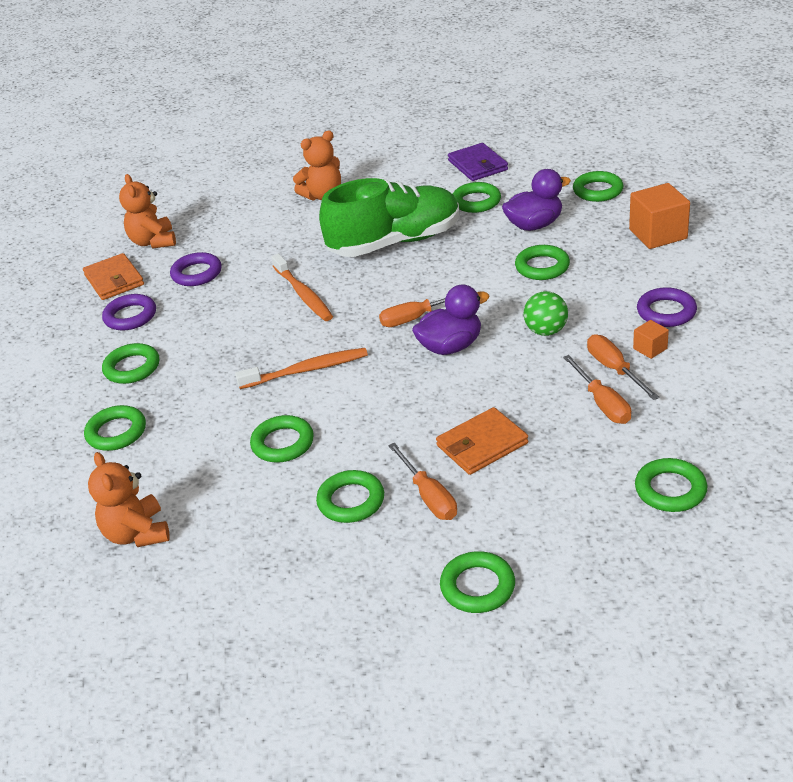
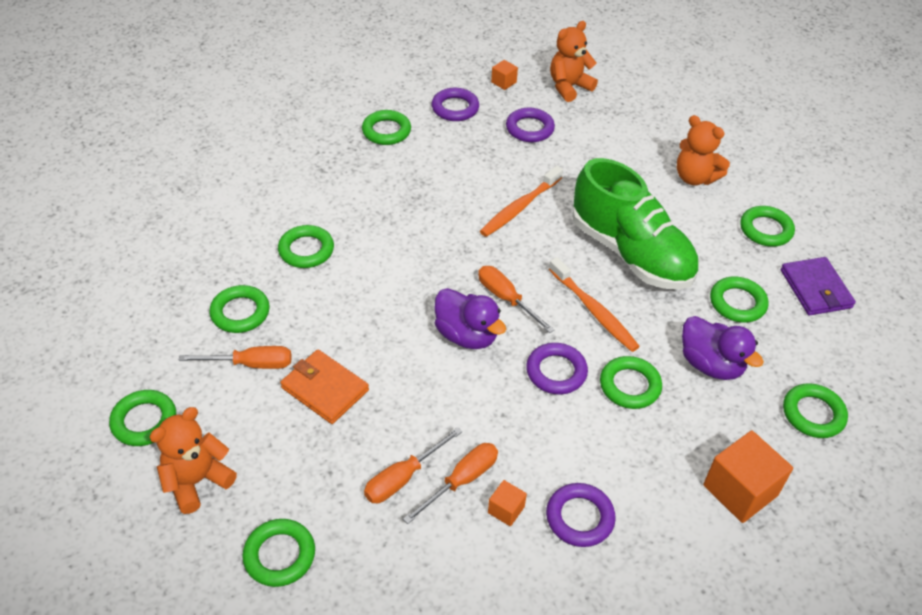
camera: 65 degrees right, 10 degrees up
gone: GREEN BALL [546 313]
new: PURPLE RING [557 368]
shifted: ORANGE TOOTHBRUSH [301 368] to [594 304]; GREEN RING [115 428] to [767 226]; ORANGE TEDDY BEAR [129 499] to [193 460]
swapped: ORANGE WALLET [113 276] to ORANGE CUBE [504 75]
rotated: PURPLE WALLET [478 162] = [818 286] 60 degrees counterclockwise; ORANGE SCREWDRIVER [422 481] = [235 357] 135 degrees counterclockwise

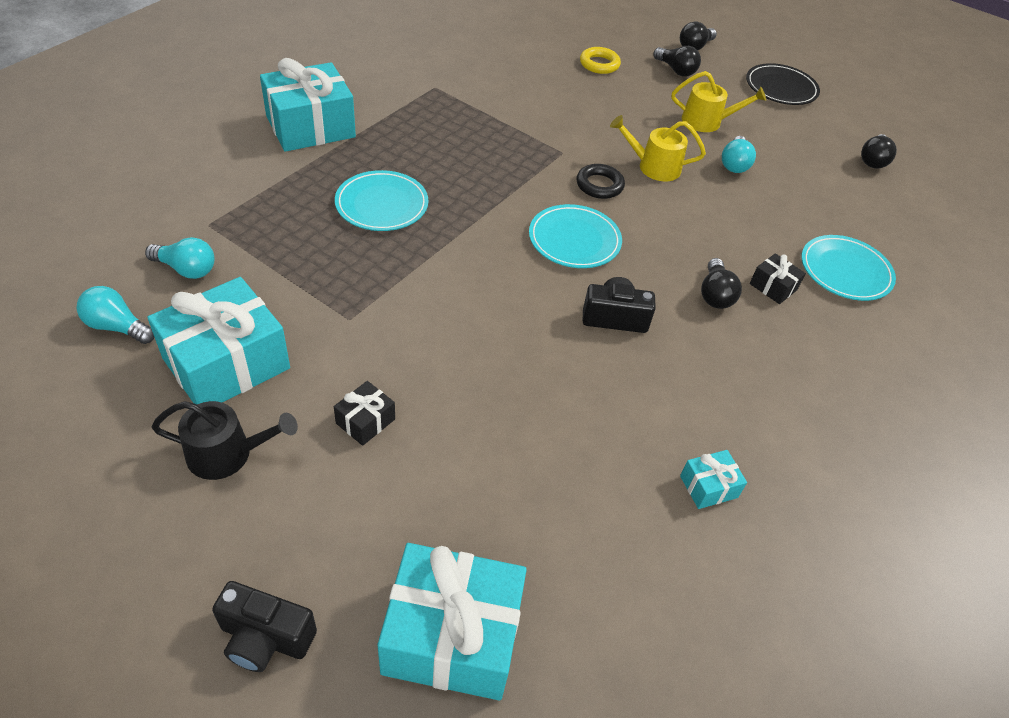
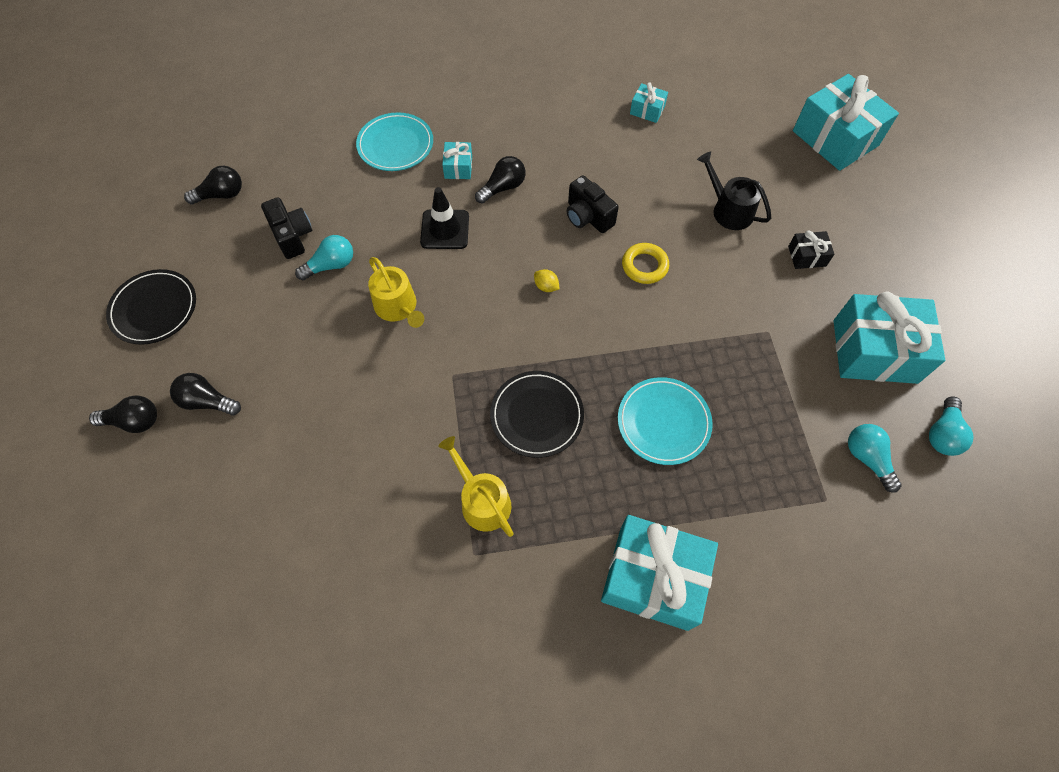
camera: 130 degrees left, 15 degrees up
gone: BLACK RING [600 181]
new: BLACK TRAFFIC CONE [444 218]; BLACK PLATE [537 414]
shifted: YELLOW RING [600 60] to [645 263]; YELLOW WATERING CAN [719 101] to [476 486]; BLACK WATERING CAN [225 440] to [734 190]; BLACK CAMERA [264 626] to [286 228]
swapped: TURQUOISE PLATE [575 236] to YELLOW LEMON [547 280]
repainted: BLACK GIFT [778 278] to TURQUOISE GIFT [457 160]
rotated: BLACK LIGHT BULB [677 61] = [205 394] 75 degrees counterclockwise; TURQUOISE LIGHT BULB [115 315] = [951 426] 45 degrees clockwise

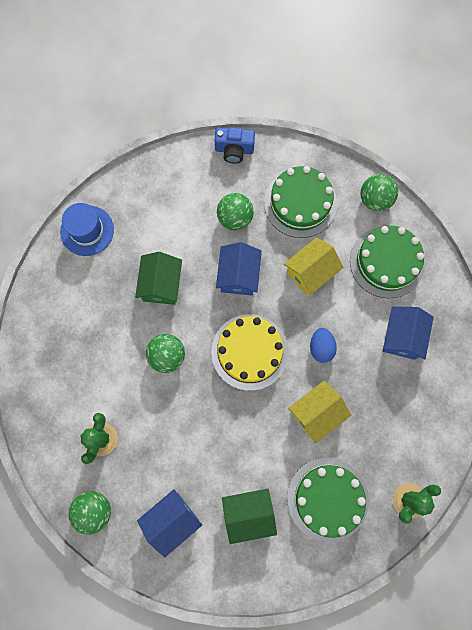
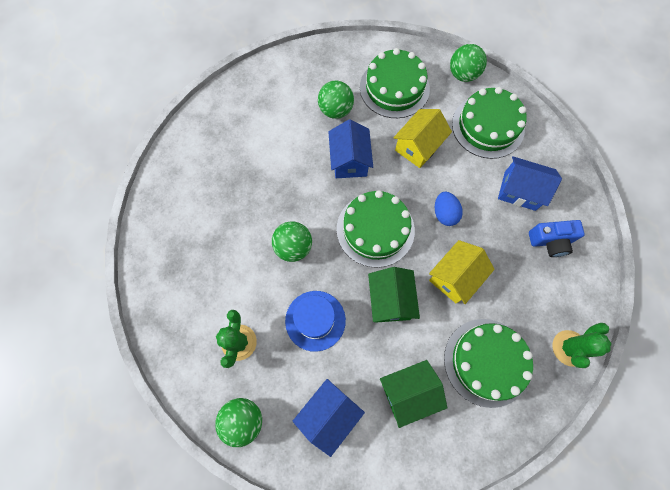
camera: 10 degrees left, 5 degrees down
shifted: BLUE CAMERA [234 145] to [557 238]; BLUE HAT [87 229] to [315 321]; GREEN HOUSE [158 278] to [394 295]
repainted: YELLOW CAKE [249 352] to GREEN CAKE [376 229]
rotated: BLUE HOUSE [408 333] = [530 183] 75 degrees counterclockwise

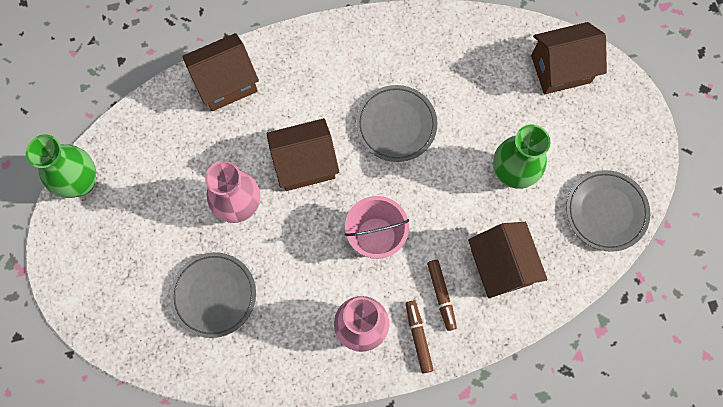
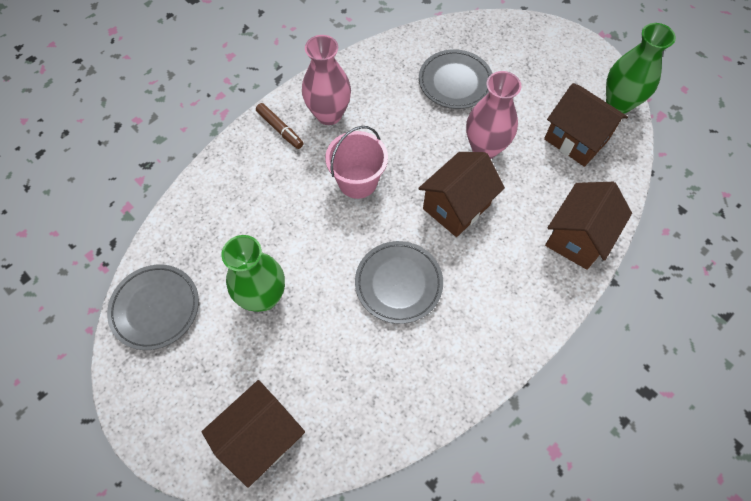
camera: 150 degrees right, 10 degrees down
gone: BROWN MARKER [442 295]
shifted: BROWN HOUSE [508 260] to [586 125]

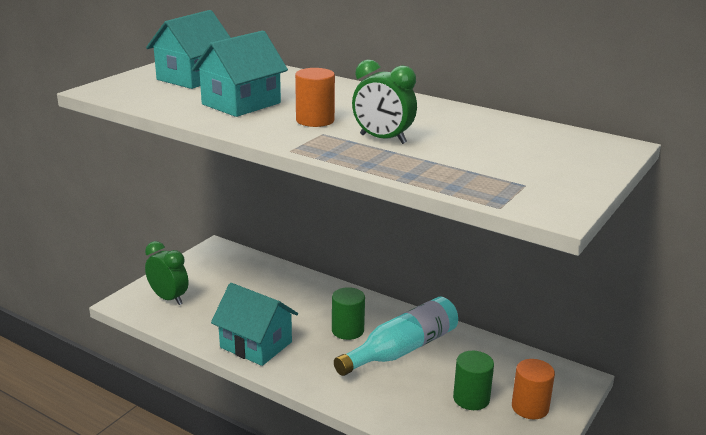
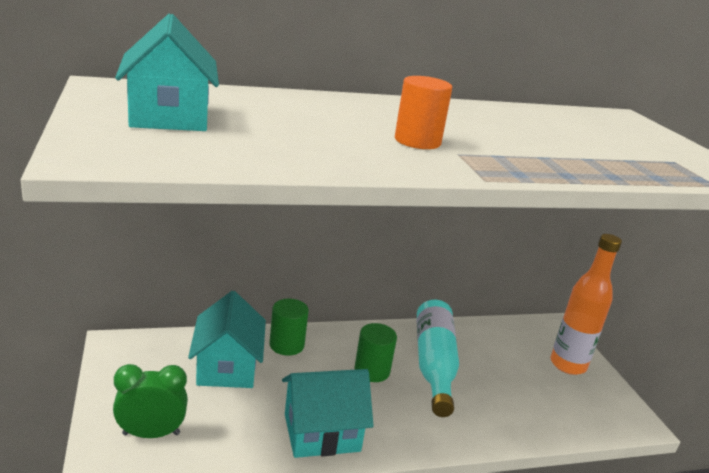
camera: 50 degrees left, 0 degrees up
gone: GREEN CLOCK [384 102]
shifted: TURQUOISE HOUSE [240 74] to [227 339]; GREEN CYLINDER [473 380] to [289 327]
swapped: ORANGE CYLINDER [533 389] to ORANGE BOTTLE [586 304]

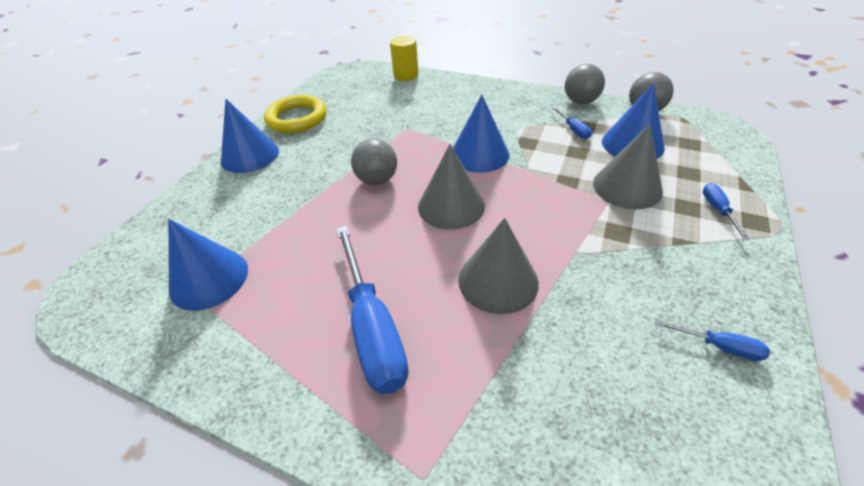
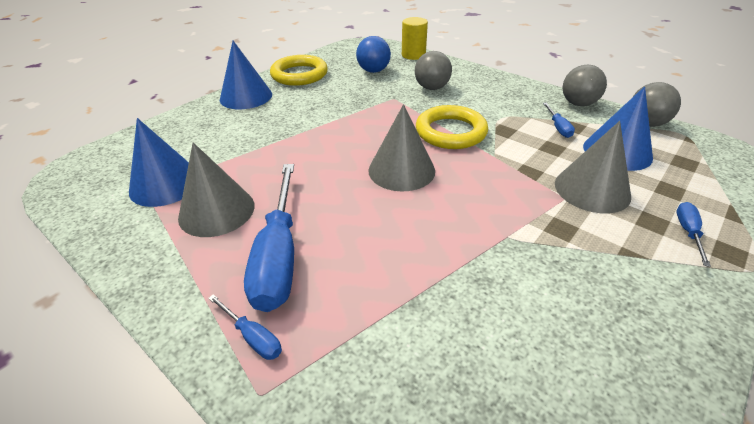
camera: 15 degrees right, 5 degrees down
new: BLUE BALL [373 54]
shifted: GREY BALL [374 161] to [433 70]; GREY CONE [498 266] to [216 190]; BLUE SCREWDRIVER [712 340] to [245 327]
swapped: BLUE CONE [481 134] to YELLOW RING [452 127]

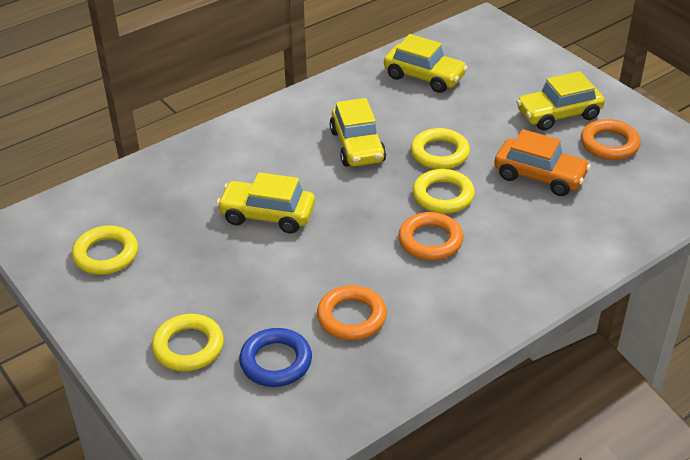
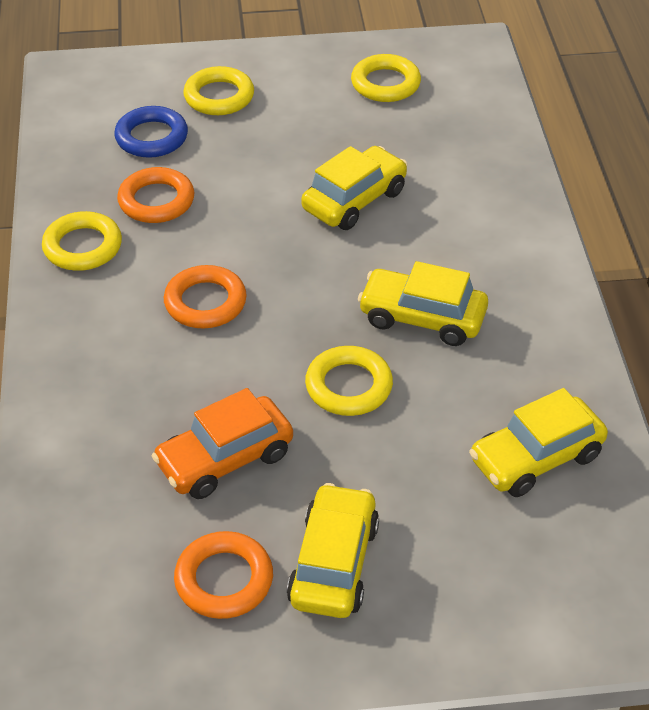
camera: 120 degrees right, 5 degrees up
shifted: YELLOW RING [444 191] to [82 241]

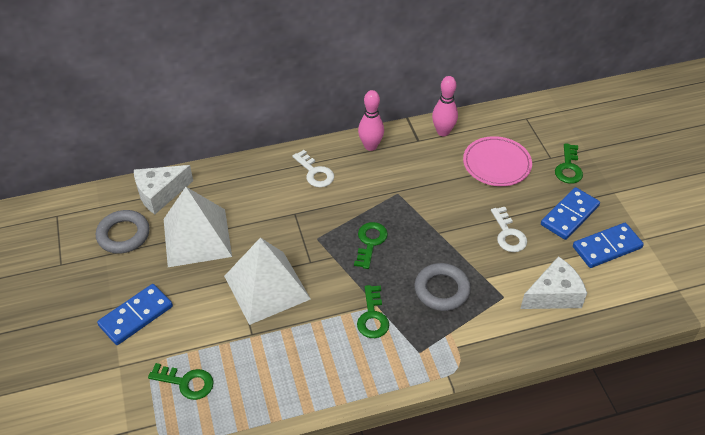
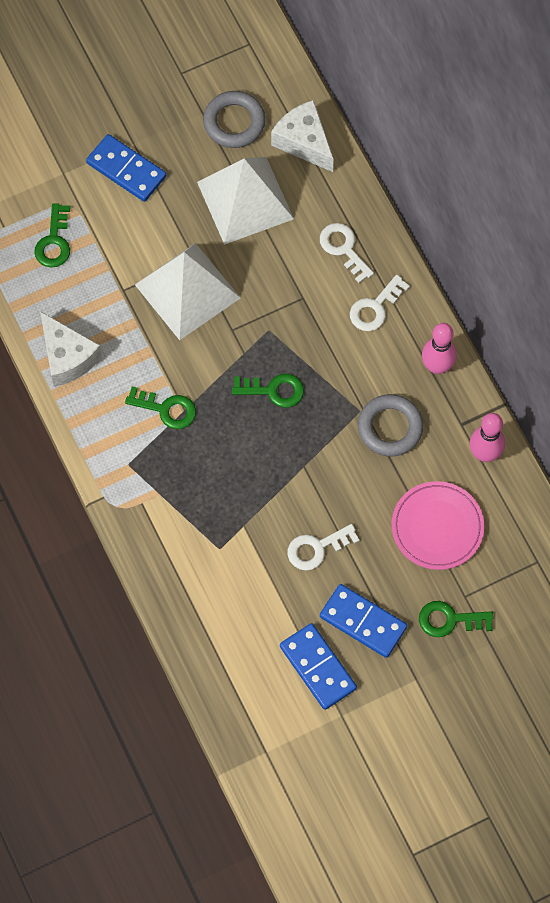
camera: 80 degrees right, 20 degrees up
new: WHITE KEY [347 253]
shifted: WHITE CHEESE [553 282] to [71 349]; GREY RING [443 287] to [390 425]
rotated: GREEN KEY [373 311] = [160 407] 150 degrees counterclockwise

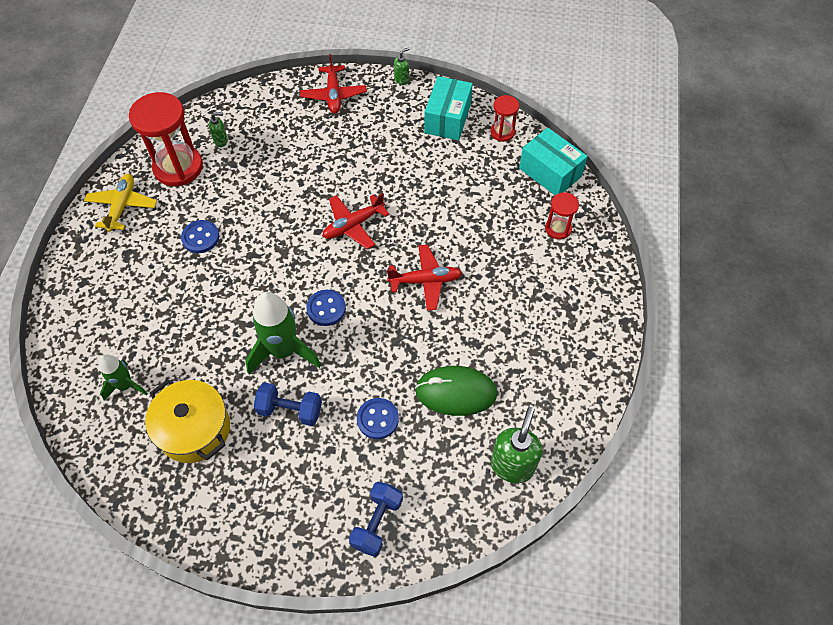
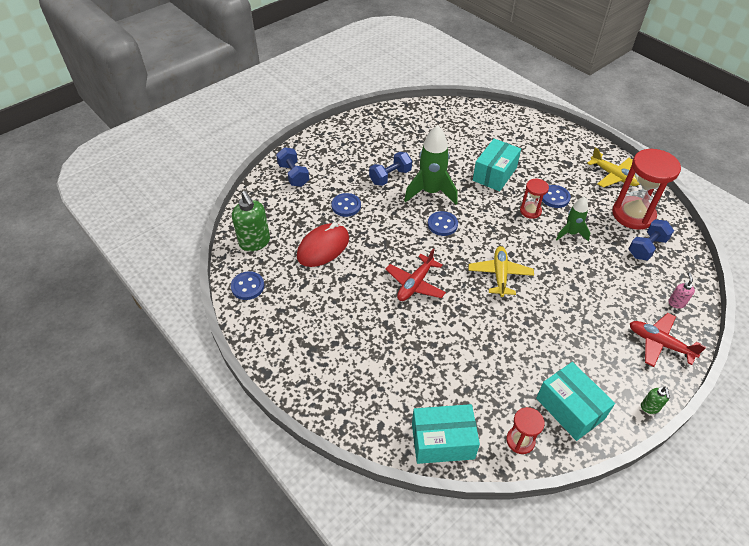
camera: 130 degrees right, 10 degrees down
gone: YELLOW POT [187 421]
new: TURQUOISE BOX [497 165]; BLUE BUTTON [247 285]; PINK SOAP DISPENSER [681 290]
shifted: RED HOURGLASS [562 216] to [534 199]; GREEN ROCKET [123 377] to [573 219]
swapped: GREEN SOAP DISPENSER [218 130] to BLUE DUMBBELL [651 240]
repainted: RED PLANE [356 221] to YELLOW PLANE [501 271]; GREEN MOUSE [456 391] to RED MOUSE [323 244]

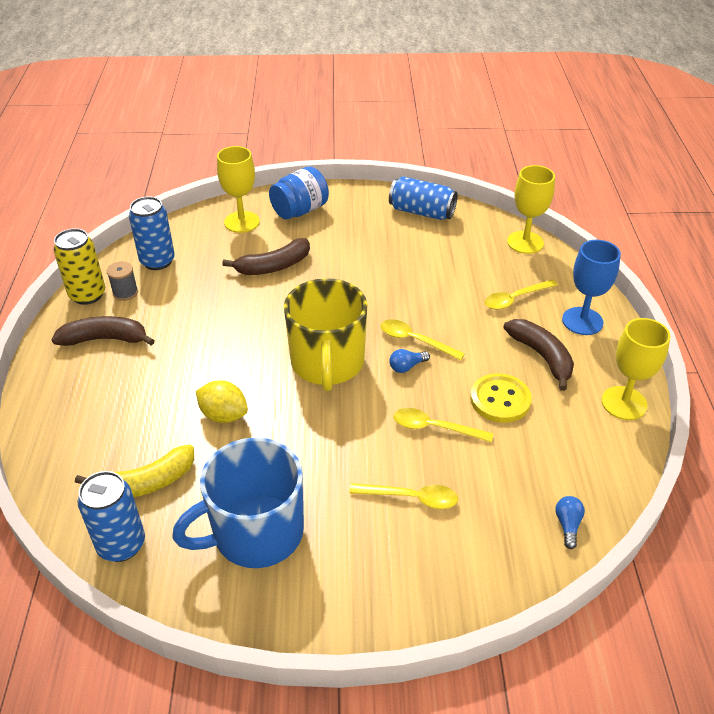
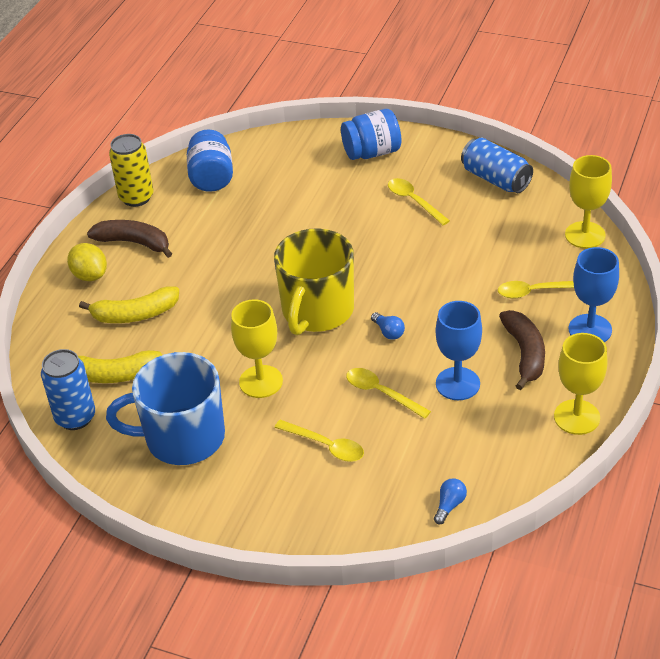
camera: 25 degrees right, 0 degrees up
gone: BROWN BANANA [266 256]; GREY SPOOL [122 281]
new: YELLOW BANANA [129 304]
shifted: YELLOW GOBLET [238 189] to [257 348]; YELLOW SPOON [422 340] to [419 201]; YELLOW LEMON [222 402] to [87 262]
swapped: BLUE CAN [152 233] to BLUE JAR [210 160]; YELLOW BUTTON [501 398] to BLUE GOBLET [459 350]
rotated: BLUE LIGHT BULB [409 361] = [388 326] 120 degrees counterclockwise

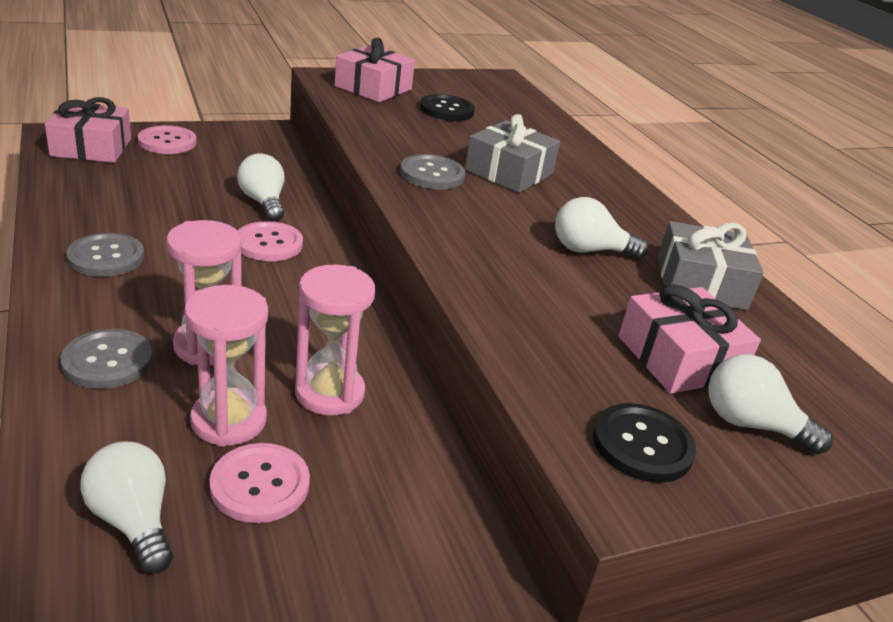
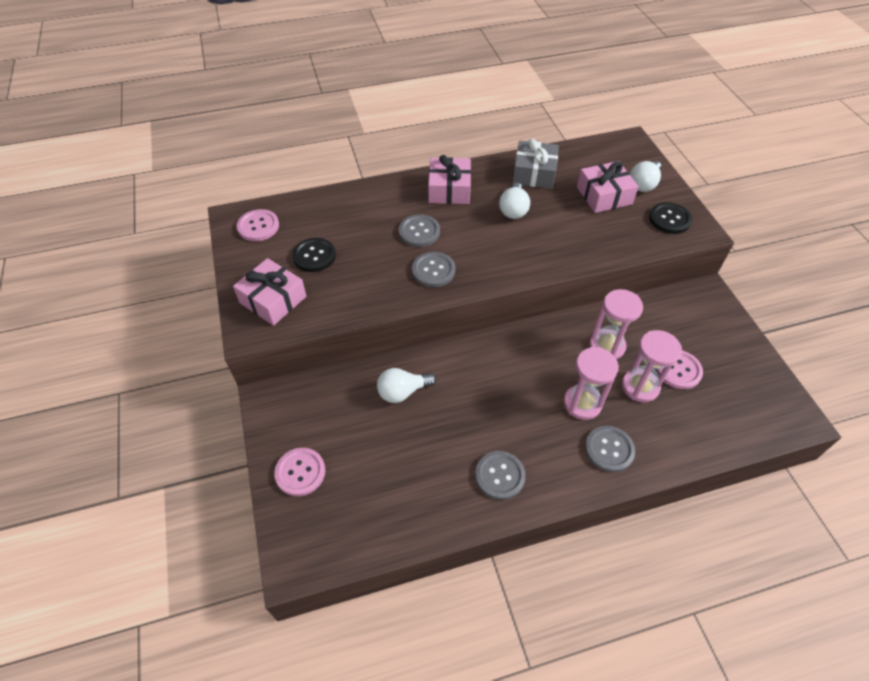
camera: 80 degrees left, 20 degrees up
gone: WHITE LIGHT BULB [126 507]
shifted: PINK GIFT [88 130] to [449 179]; PINK BUTTON [270 241] to [258 225]
swapped: GREY GIFT [512 153] to GREY BUTTON [419 230]

